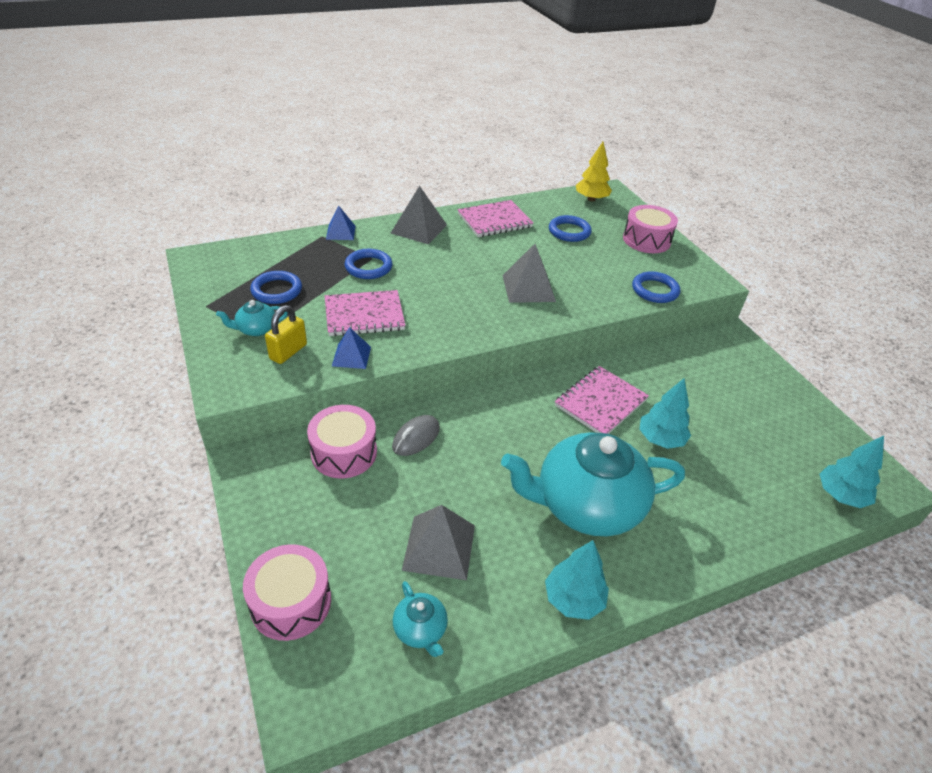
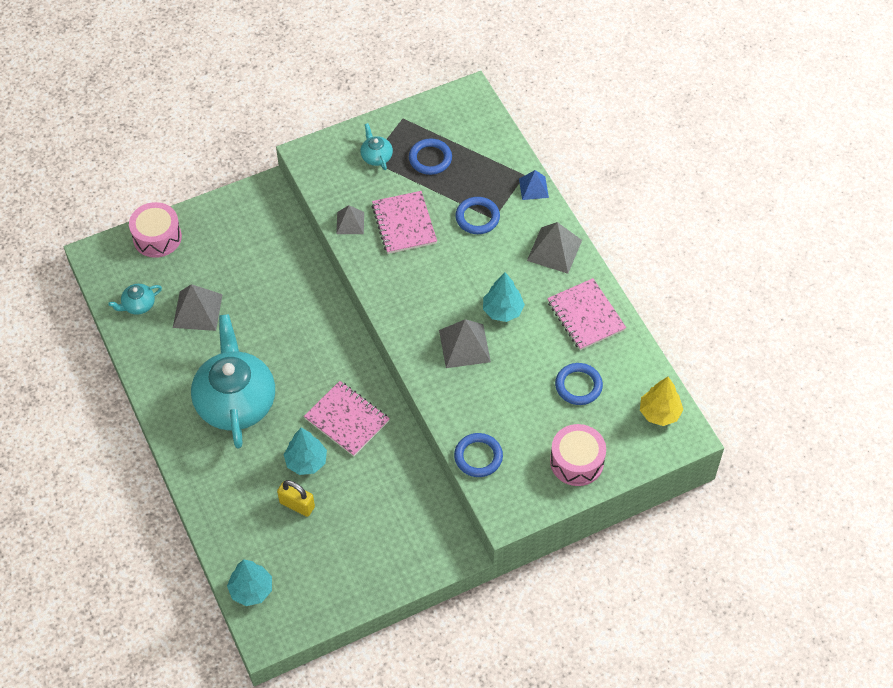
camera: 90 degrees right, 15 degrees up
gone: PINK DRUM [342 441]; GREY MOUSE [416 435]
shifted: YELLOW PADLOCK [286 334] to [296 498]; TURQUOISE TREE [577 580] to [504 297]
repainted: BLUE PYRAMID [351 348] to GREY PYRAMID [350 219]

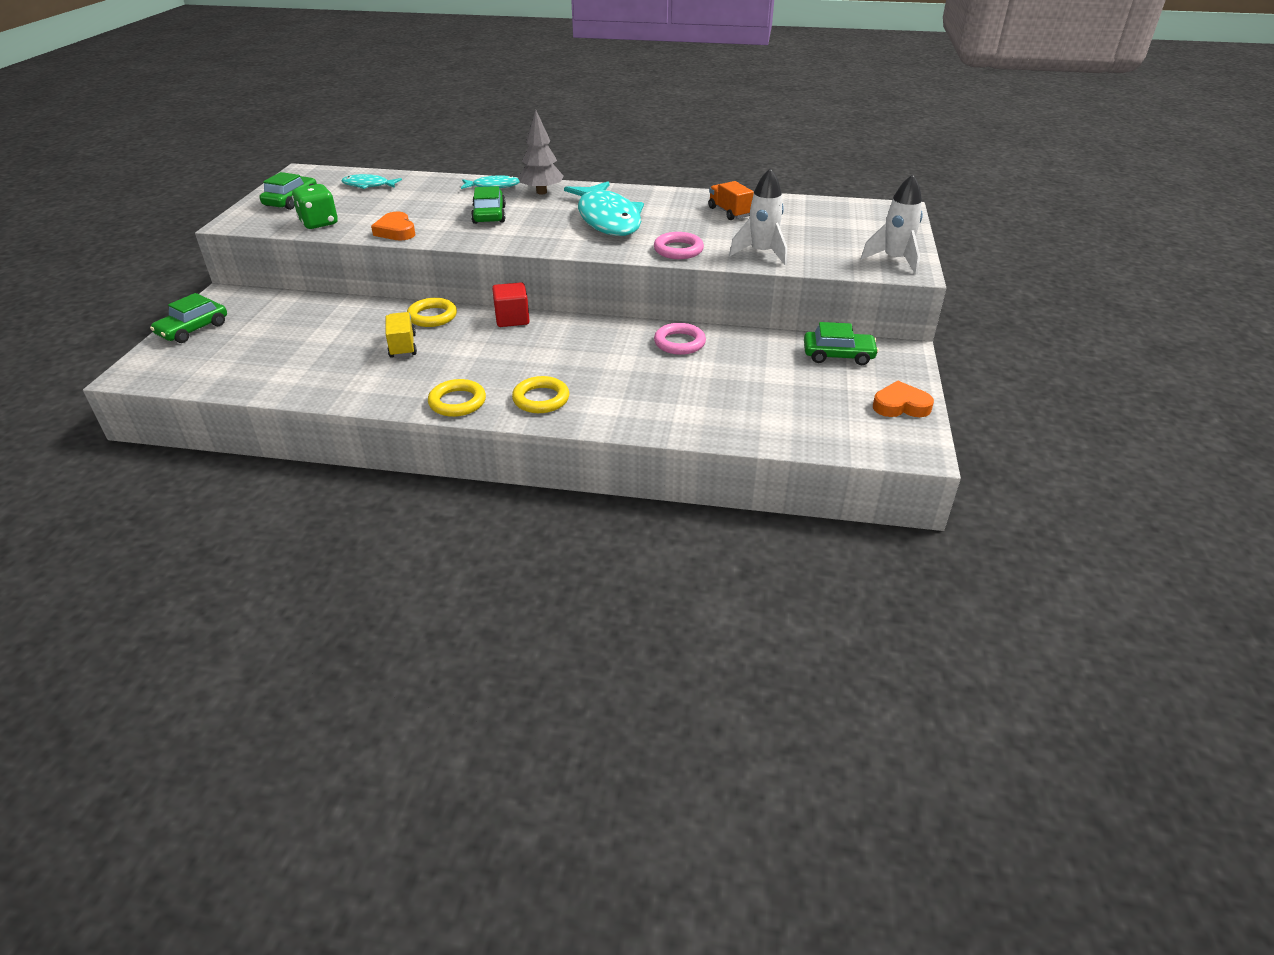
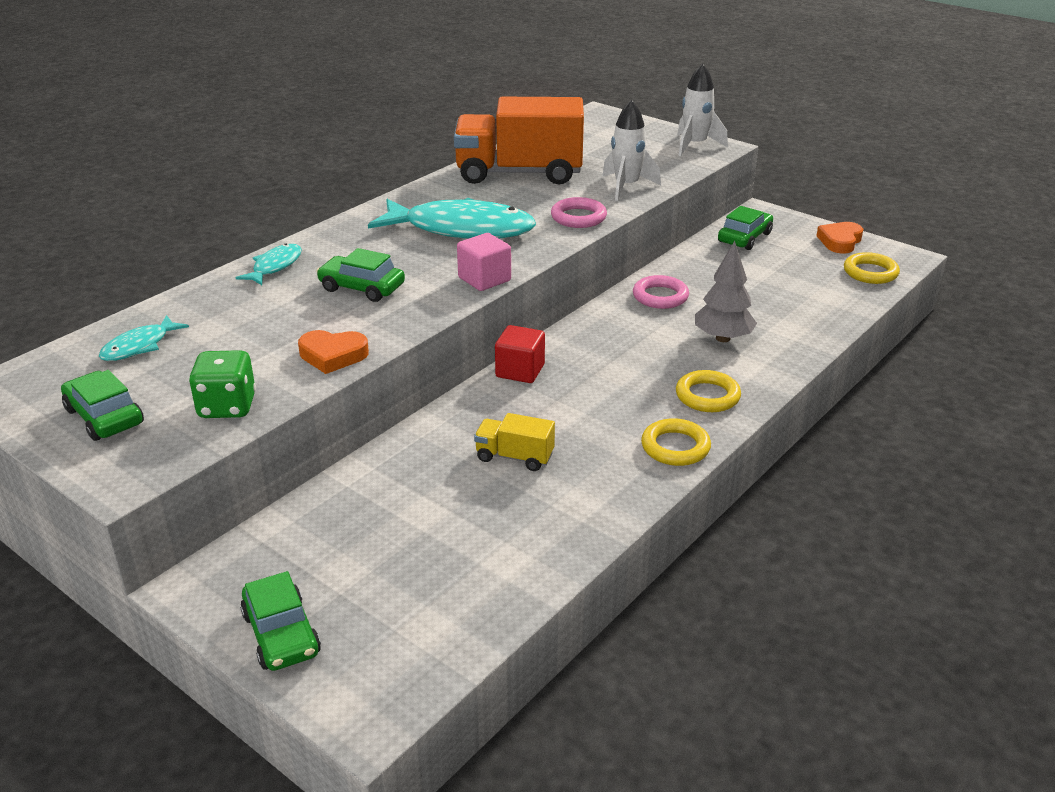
camera: 60 degrees left, 5 degrees down
new: PINK CUBE [484 262]
shifted: GREY TREE [541 152] to [726 291]; YELLOW RING [432 312] to [872 268]
scaled: ORANGE TRUCK [731 200] = [519 140] x2.26

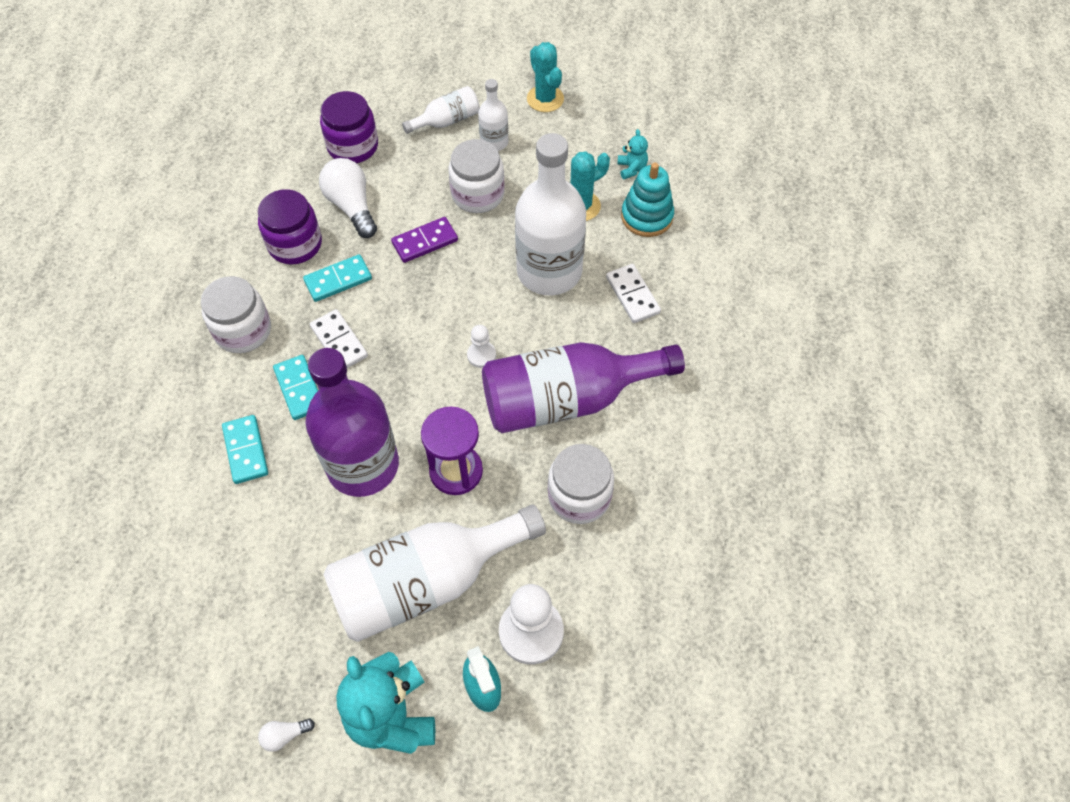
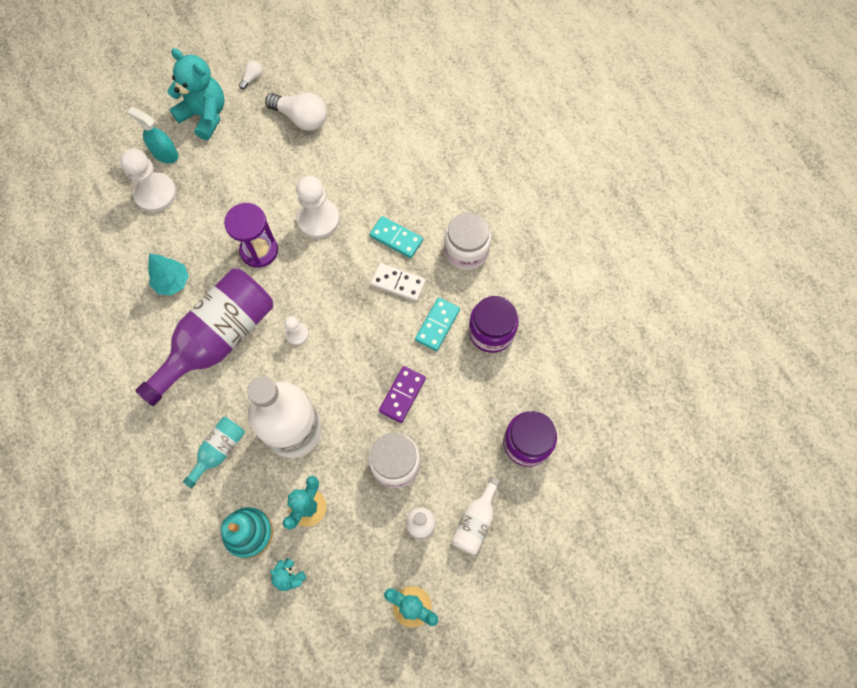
camera: 145 degrees right, 10 degrees up
gone: TURQUOISE DOMINO [245 449]; WHITE BOTTLE [435 573]
shifted: WHITE LIGHT BULB [348 198] to [296 112]
swapped: WHITE DOMINO [633 293] to TURQUOISE BOTTLE [214 452]; PURPLE BOTTLE [352 422] to WHITE PAWN [318 207]; WHITE JAR [581 484] to TURQUOISE TREE [168 275]

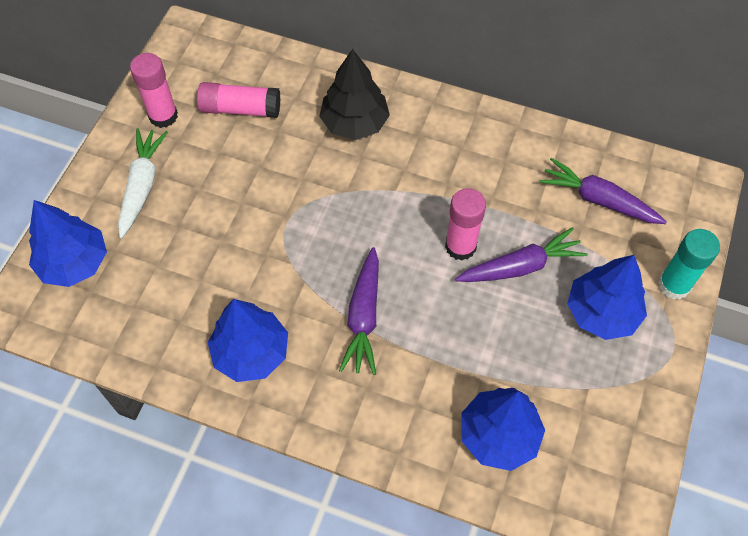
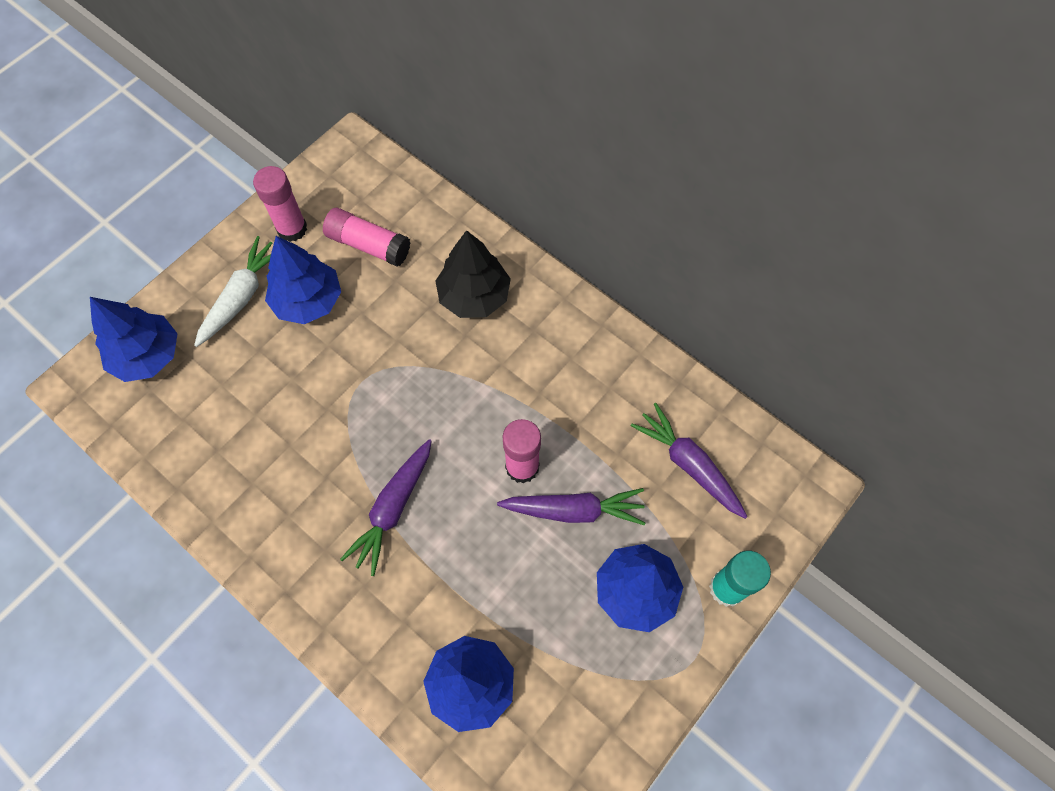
camera: 20 degrees right, 5 degrees up
shifted: BLUE TREE [248 340] to [303 280]

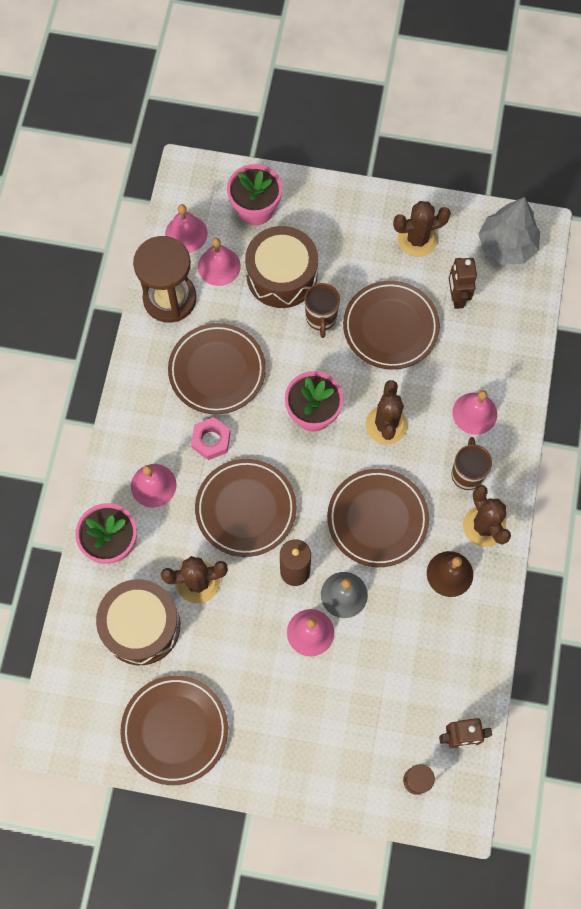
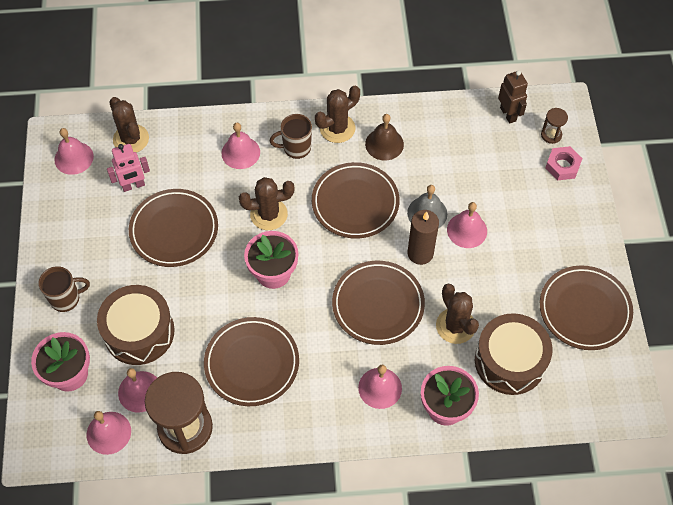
camera: 105 degrees left, 10 degrees down
shifted: BROWN CACTUS [422 229] to [129 125]; BROWN MUG [322 310] to [64 289]; PINK NUT [211 438] to [564 163]
swapped: GREY TREE [509 231] to PINK BELL [74 151]
repainted: BROWN ROBOT [463 283] to PINK ROBOT [128 168]

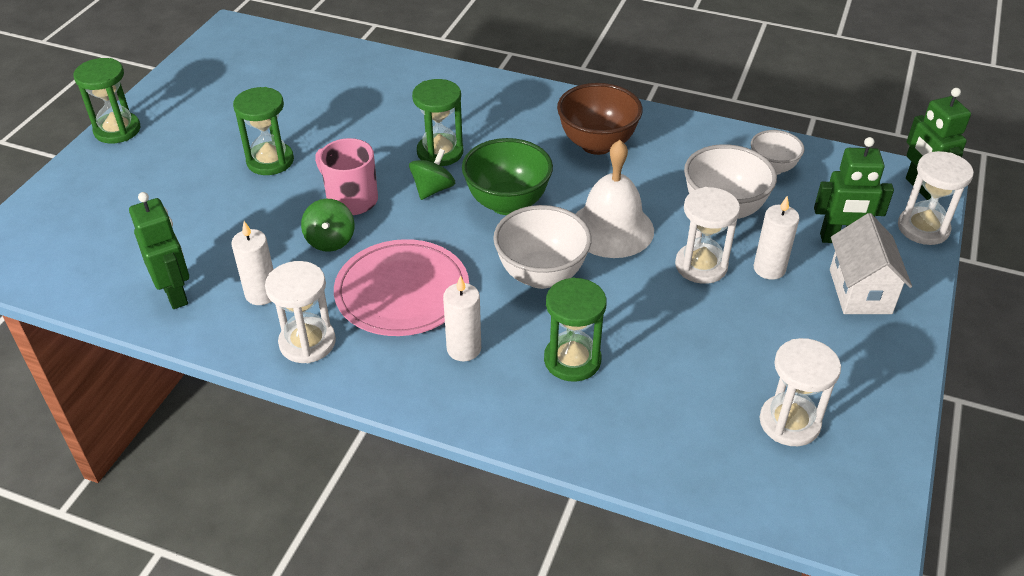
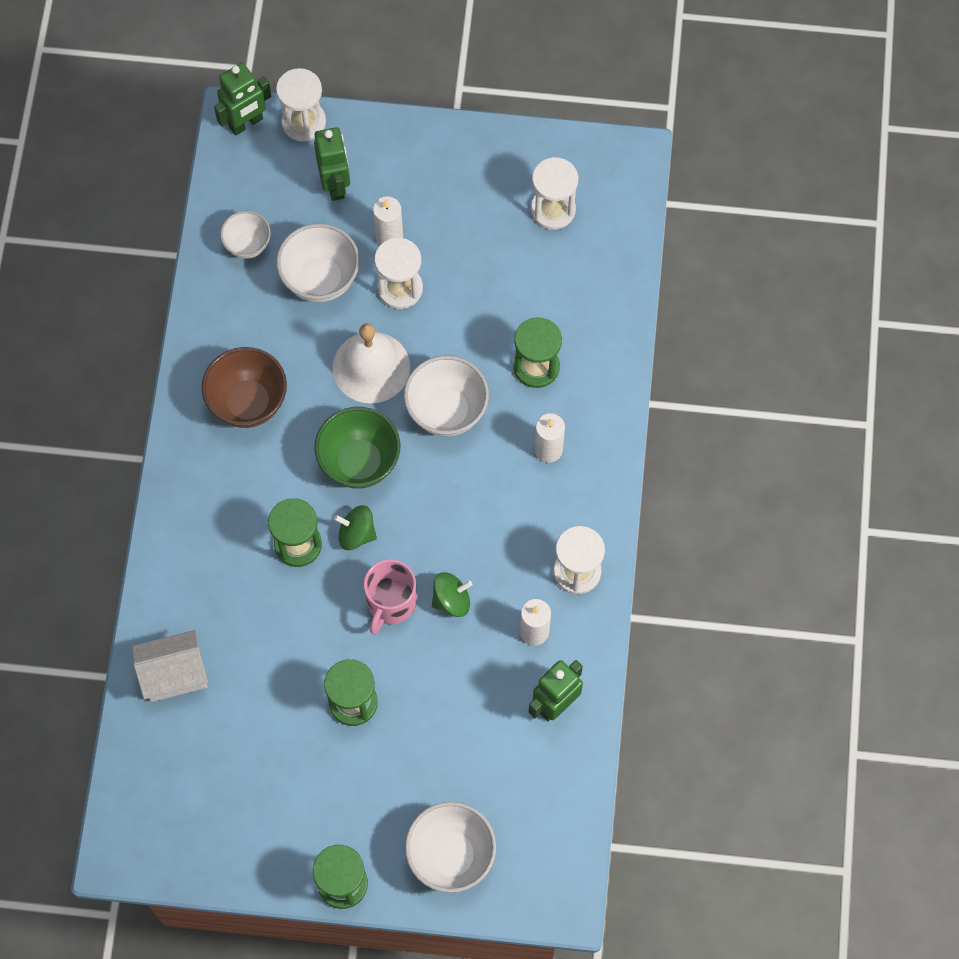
camera: 105 degrees left, 25 degrees up
gone: PINK PLATE [401 287]
new: WHITE BOWL [450 847]
shifted: WHITE HOUSE [871 263] to [170 666]

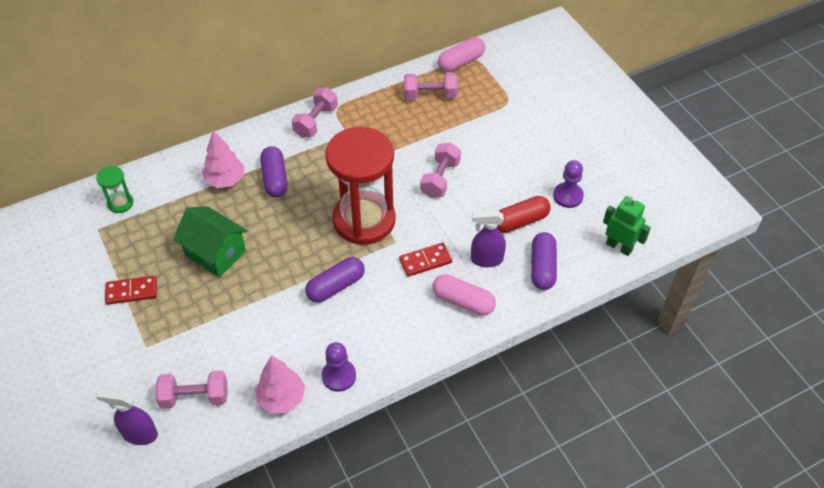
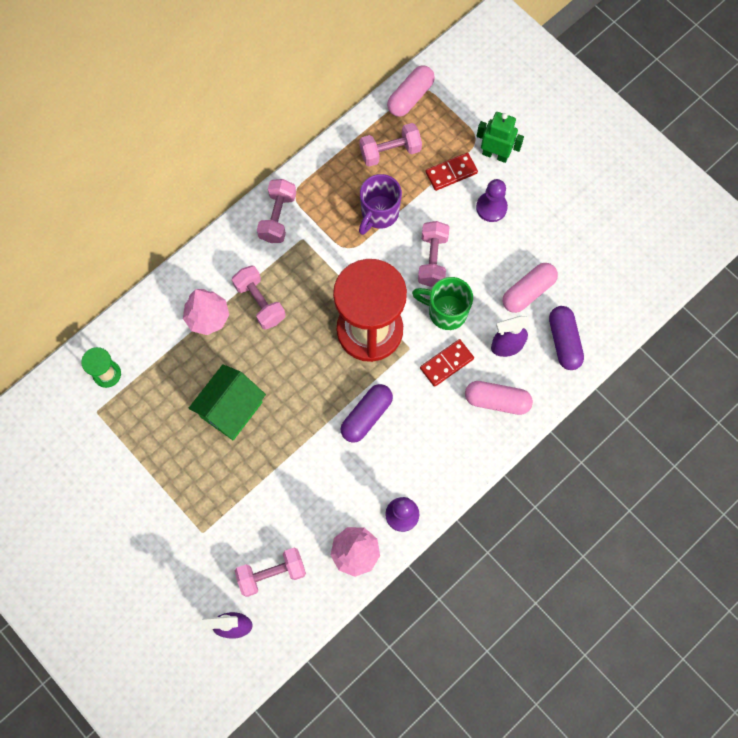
camera: 15 degrees left, 20 degrees up
new: PURPLE MUG [380 204]; GREEN MUG [442 303]
shifted: PURPLE PAWN [568 184] to [492 200]; GREEN ROBOT [627 226] to [500 137]; RED DOMINO [131 290] to [452 172]
swapped: PURPLE CAPSULE [274 172] to PINK DUMBBELL [258 297]
repainted: RED CAPSULE [524 214] to PINK CAPSULE [530 288]
rotated: GREEN HOUSE [210 242] = [227 402] 75 degrees counterclockwise

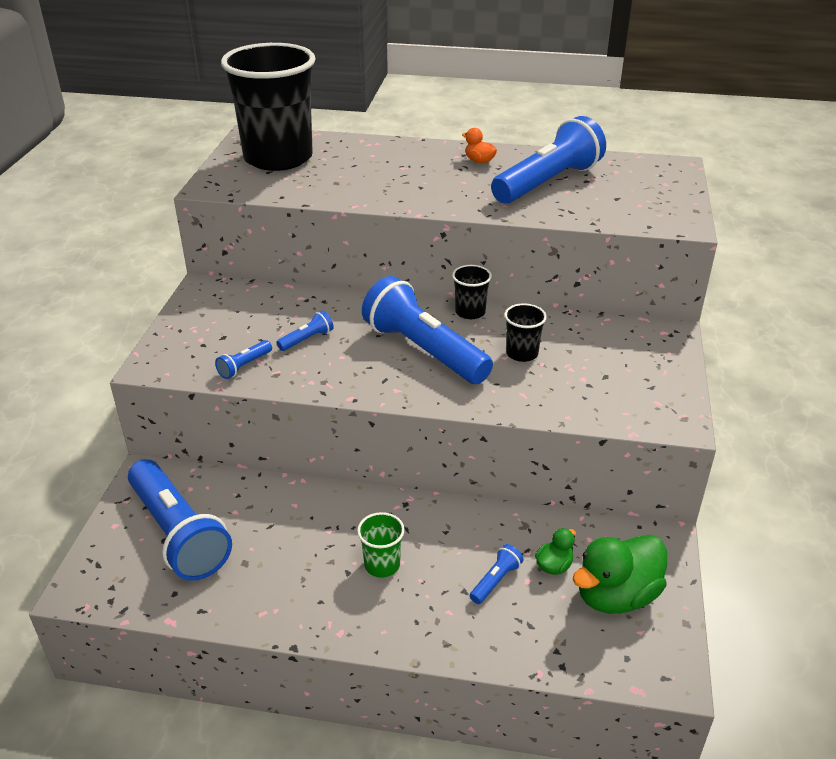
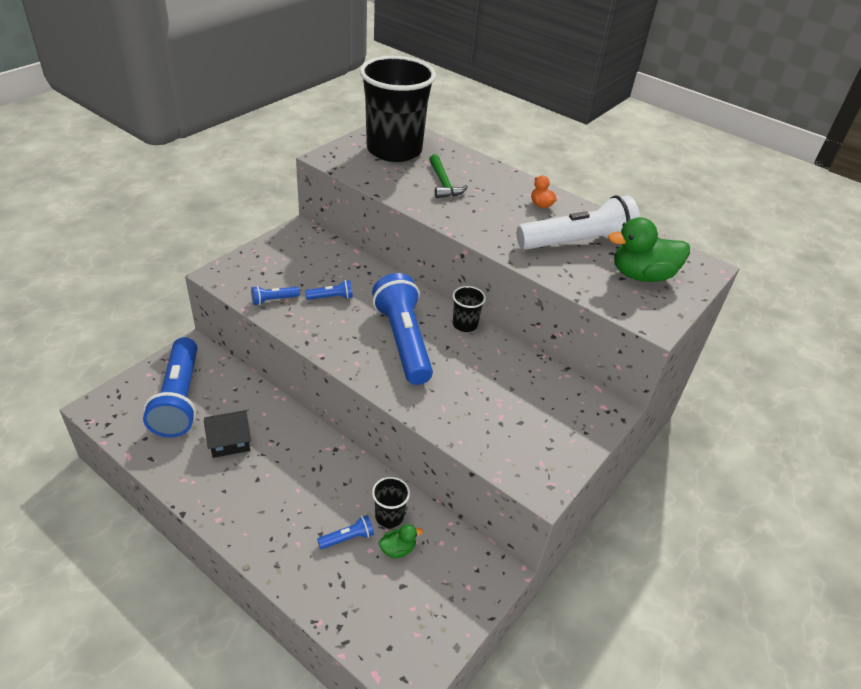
camera: 25 degrees right, 5 degrees up
gone: GREEN CUP [381 545]
new: GREEN HAMMER [448 176]; BLACK HOUSE [227 434]
shifted: BLACK CUP [525 332] to [391 502]; GREEN DUCK [619 574] to [649 249]
repainted: BLUE FLASHLIGHT [548 160] to WHITE FLASHLIGHT [578 223]

